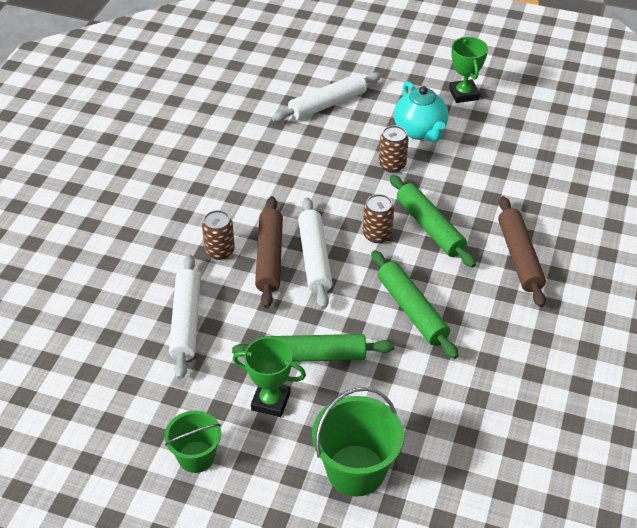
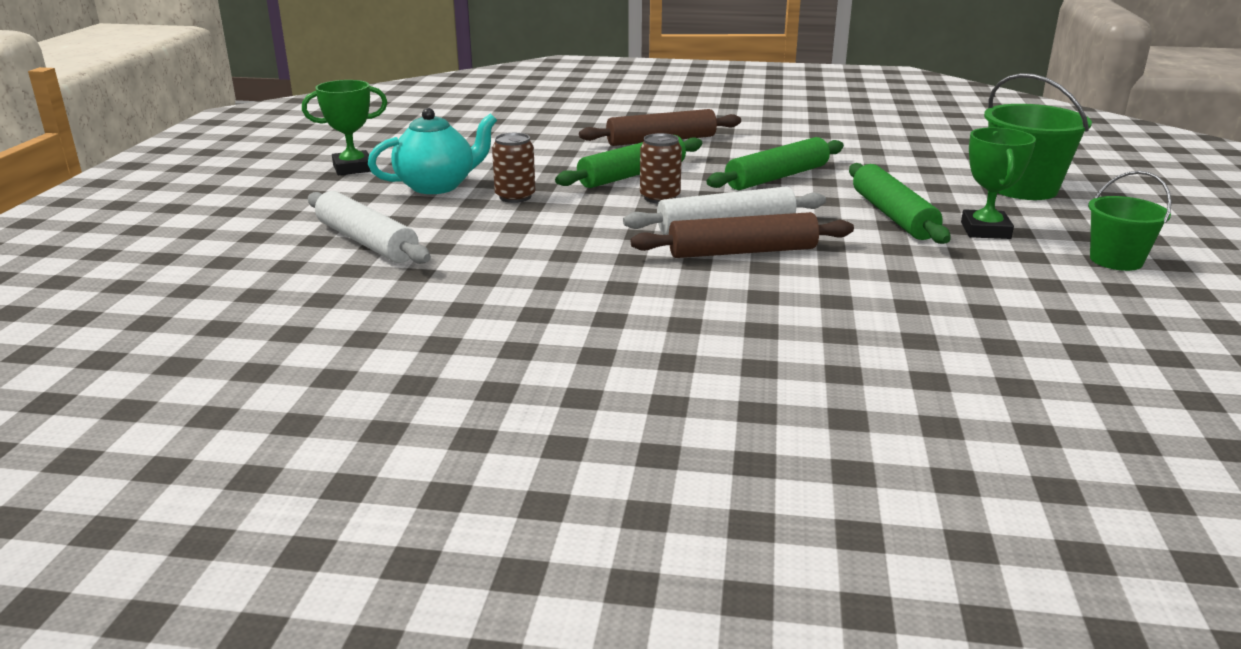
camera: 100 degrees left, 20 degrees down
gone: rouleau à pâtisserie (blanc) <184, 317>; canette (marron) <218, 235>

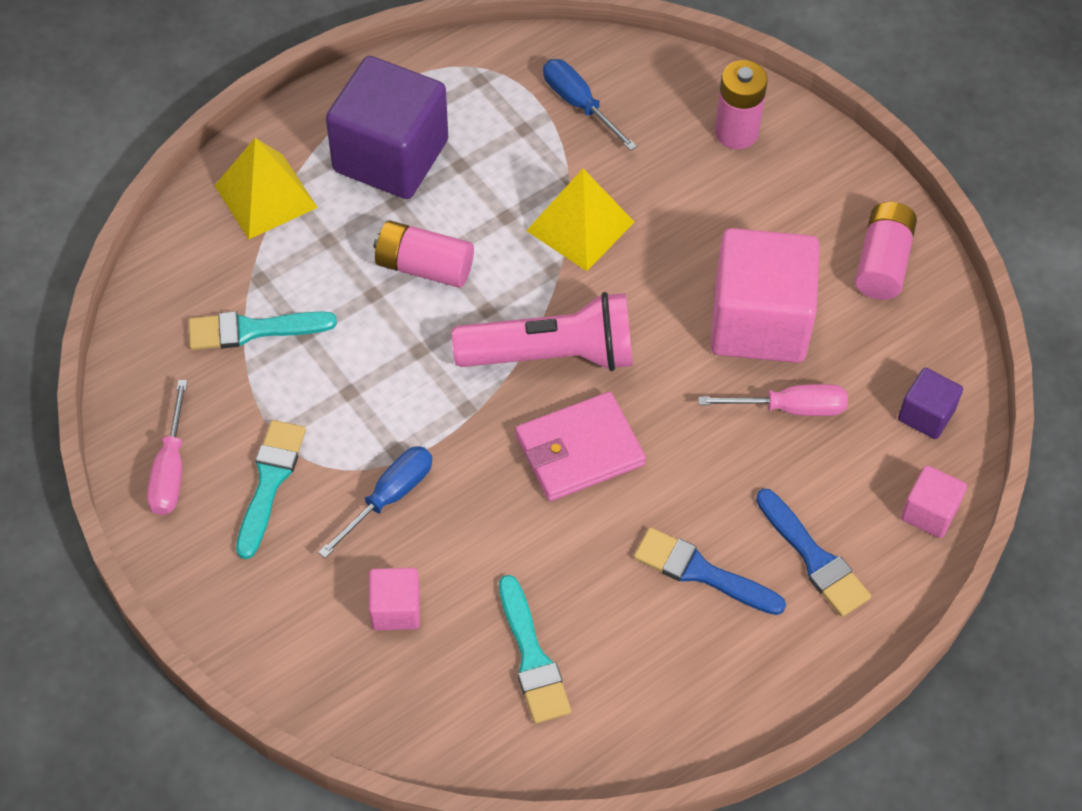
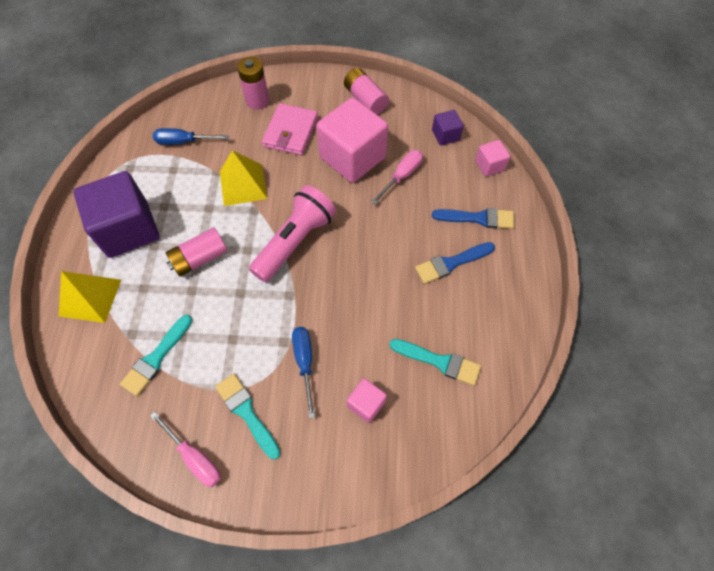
camera: 50 degrees left, 5 degrees up
shifted: portefeuille (rose) <580, 446> to <290, 129>

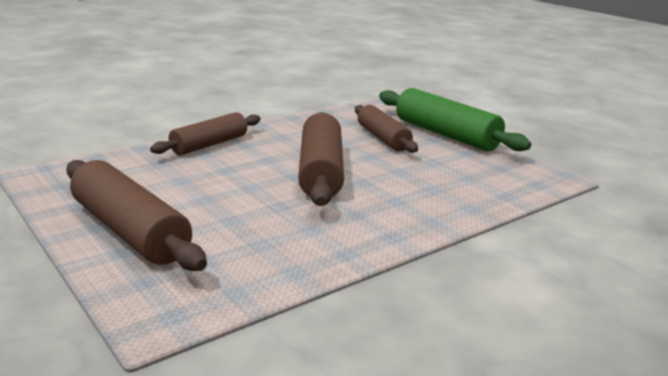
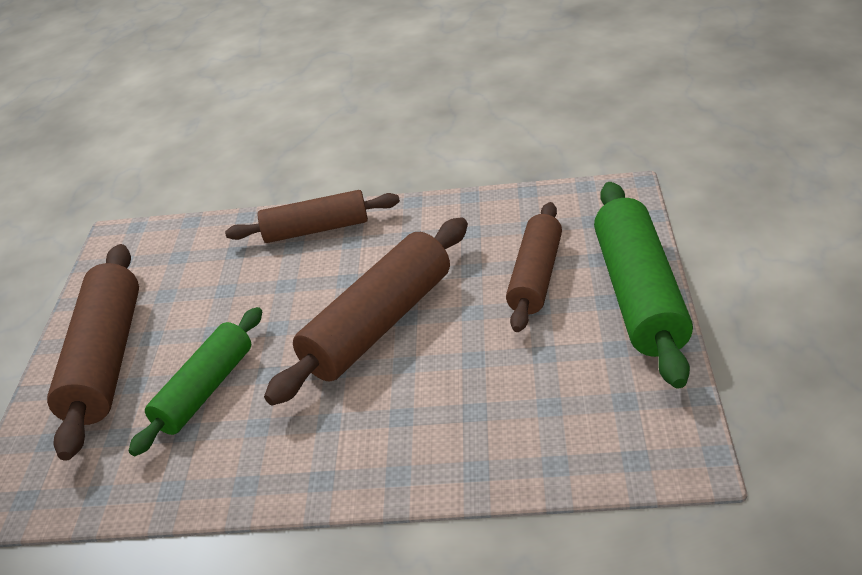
camera: 45 degrees right, 15 degrees up
new: rouleau à pâtisserie (vert) <195, 381>

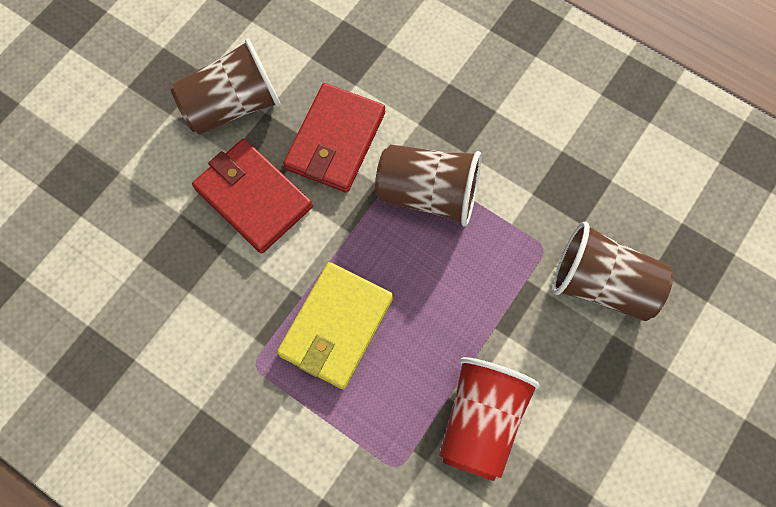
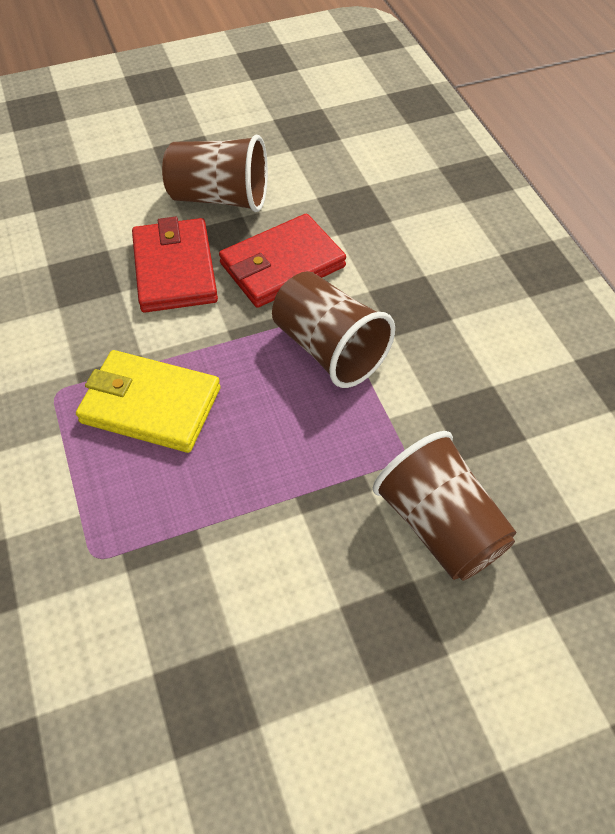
camera: 35 degrees right, 15 degrees down
gone: gobelet (rouge) <489, 419>
rotated: portefeuille (jaune) <335, 325> = <148, 401> 45 degrees clockwise

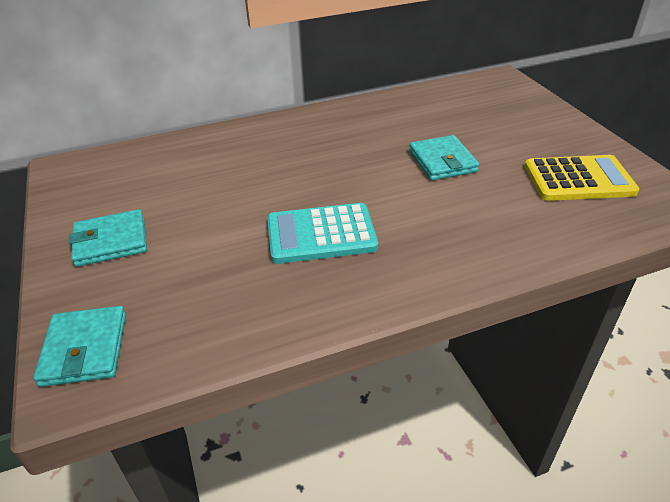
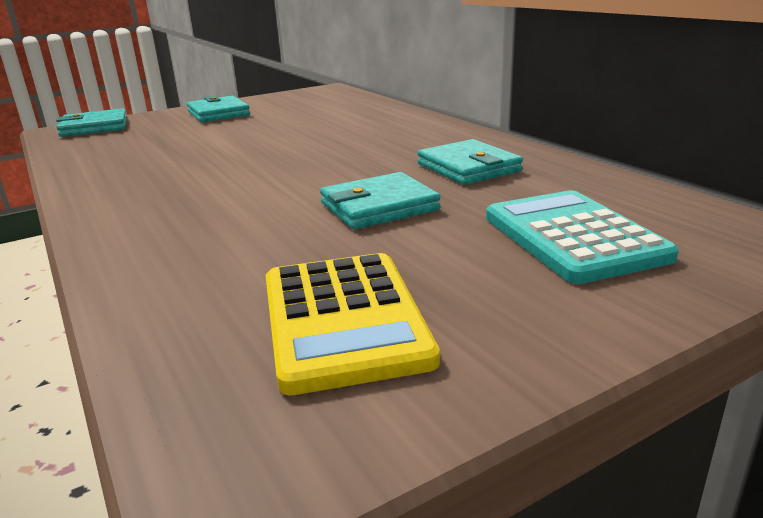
camera: 80 degrees right, 15 degrees down
new: portefeuille (turquoise) <470, 162>
shifted: calculatrice (turquoise) <322, 233> to <582, 237>

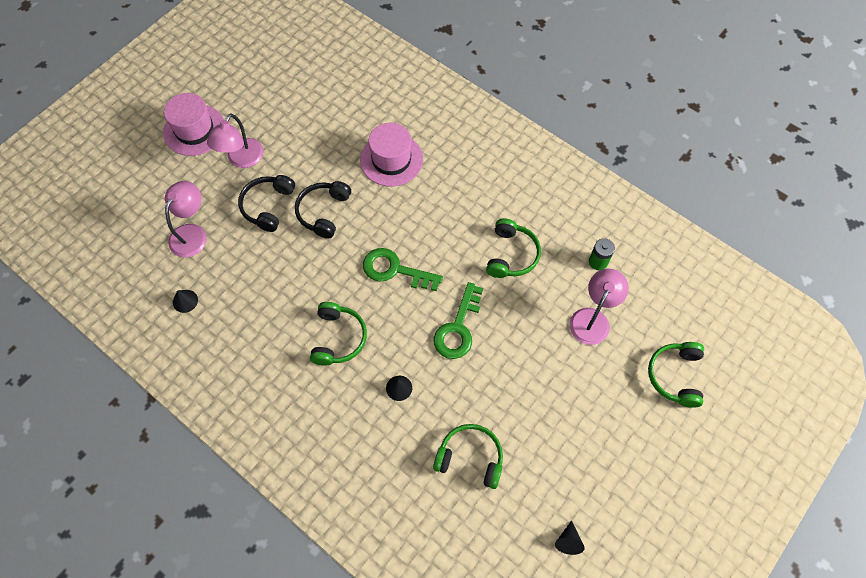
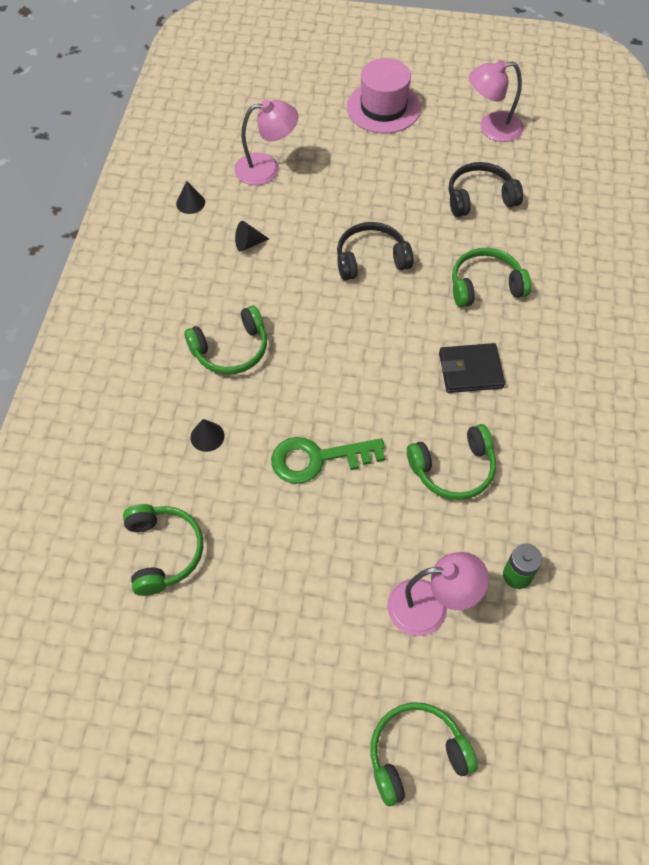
camera: 60 degrees right, 5 degrees down
gone: clé (vert) <403, 269>
new: portefeuille (noir) <472, 368>
shifted: lampe (rose) <235, 141> to <496, 101>; casque audio (noir) <266, 203> to <486, 189>; cône (noir) <570, 537> to <252, 236>
swapped: chapeau (rose) <391, 155> to casque audio (vert) <491, 277>

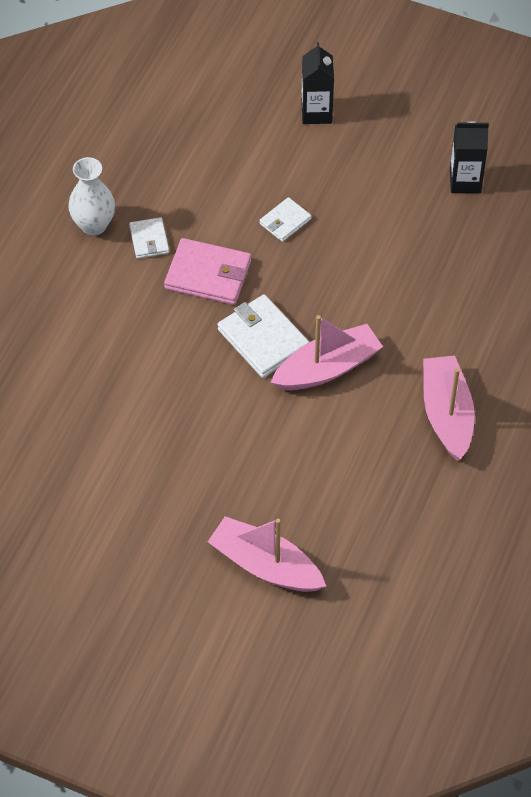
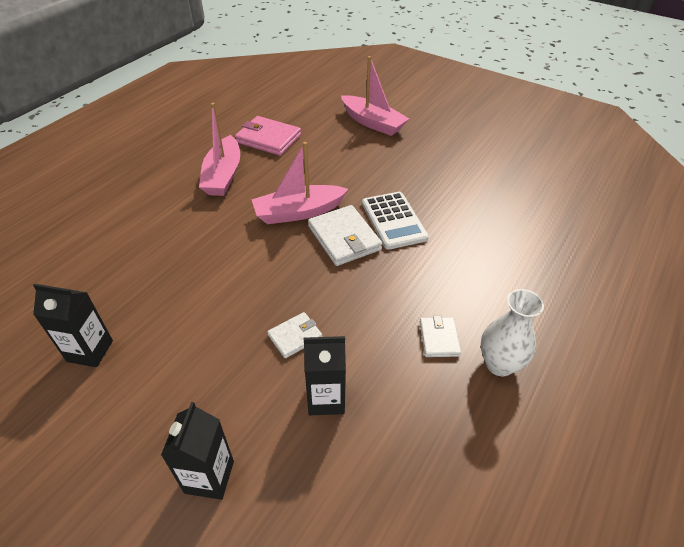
camera: 170 degrees left, 10 degrees down
new: brique de lait (noir) <325, 375>; calculatrice (blanc) <395, 221>
shifted: portefeuille (rose) <207, 271> to <268, 136>

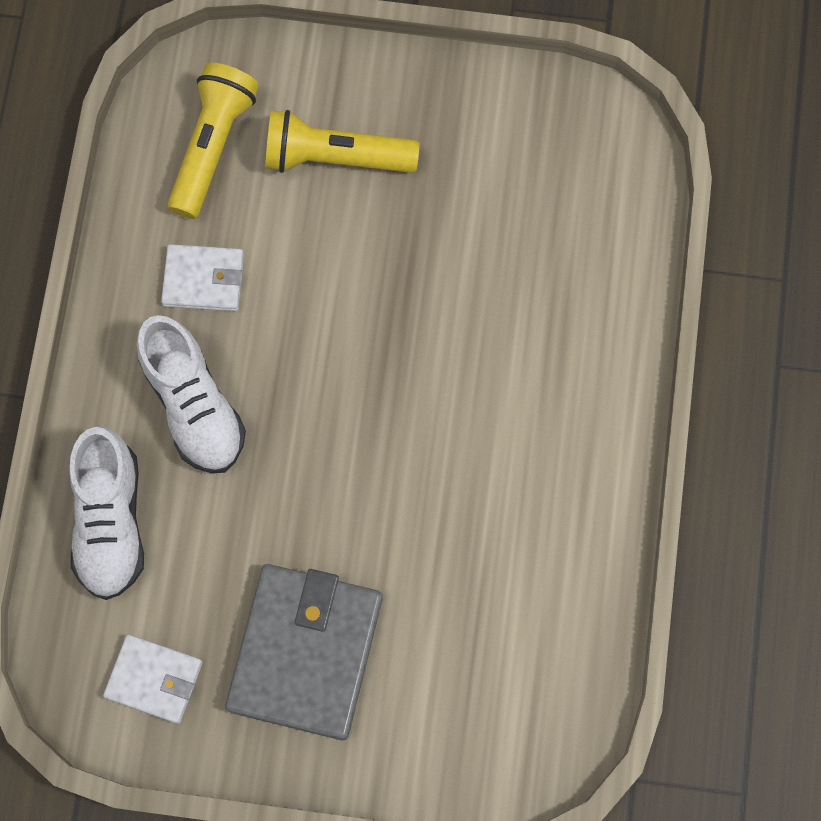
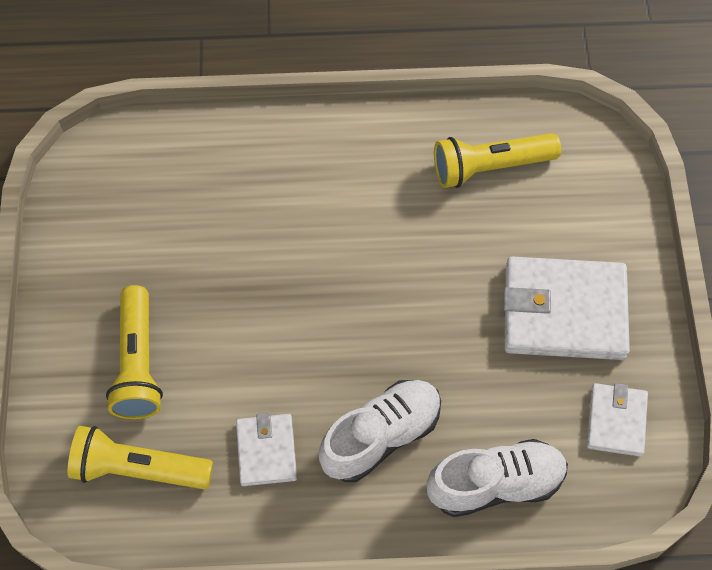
camera: 100 degrees left, 10 degrees down
new: lampe de poche (jaune) <497, 160>
repainted: portefeuille (gris) <303, 652> to portefeuille (blanc) <567, 308>

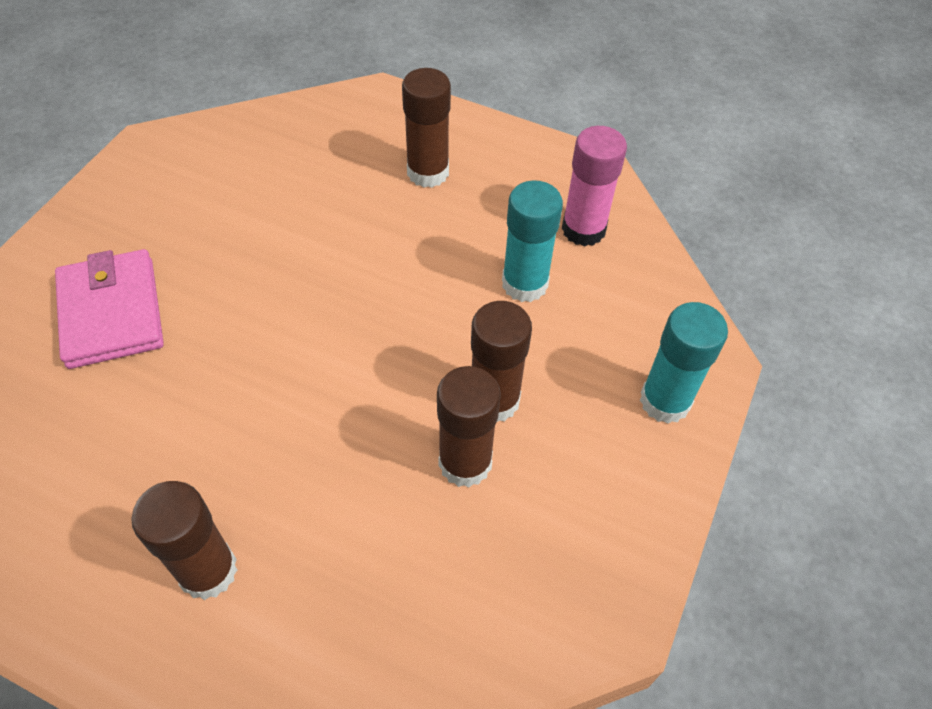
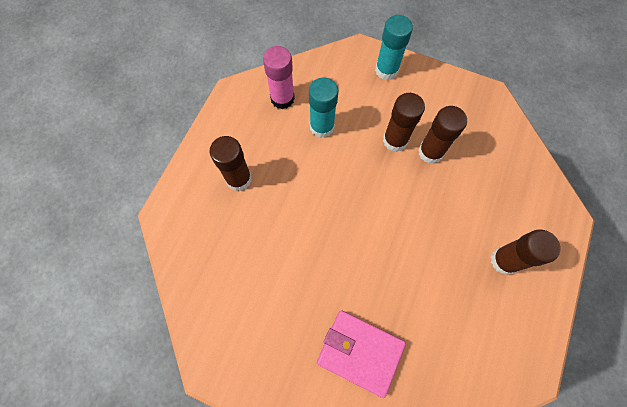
camera: 90 degrees left, 15 degrees up
rotated: portefeuille (rose) <109, 309> = <361, 354> 45 degrees clockwise

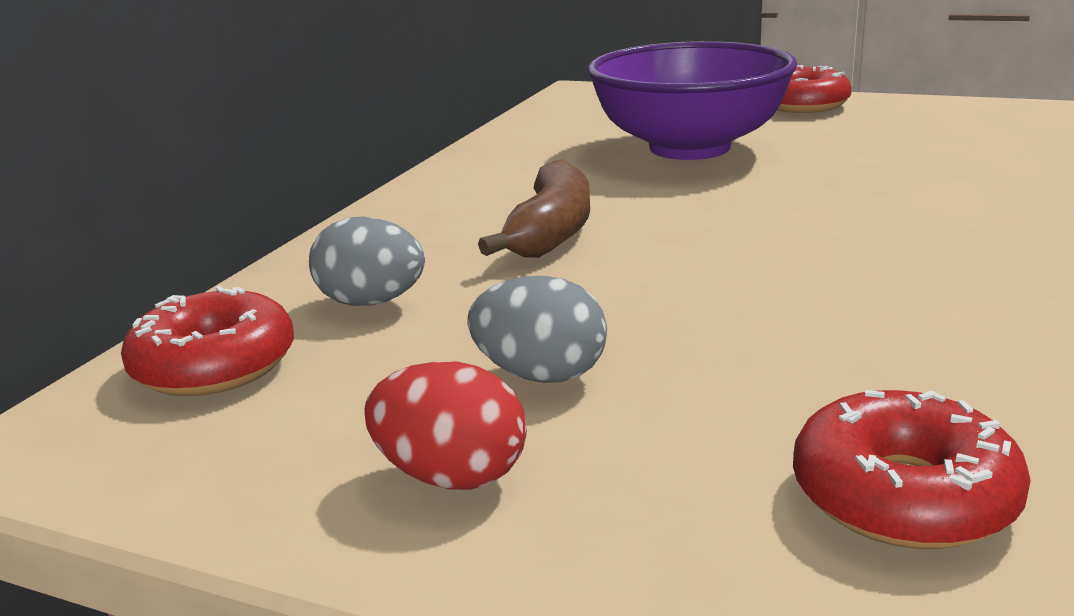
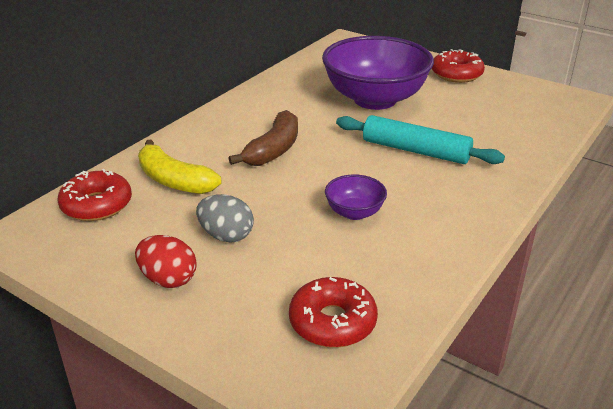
camera: 10 degrees right, 10 degrees up
new: bol (violet) <356, 197>; rouleau à pâtisserie (turquoise) <420, 139>
swapped: œuf (gris) <367, 261> to banane (jaune) <179, 167>

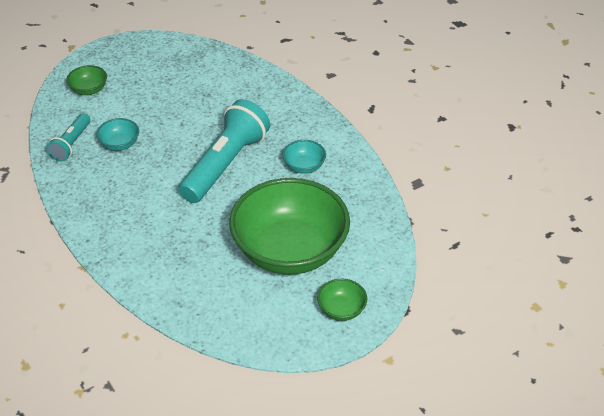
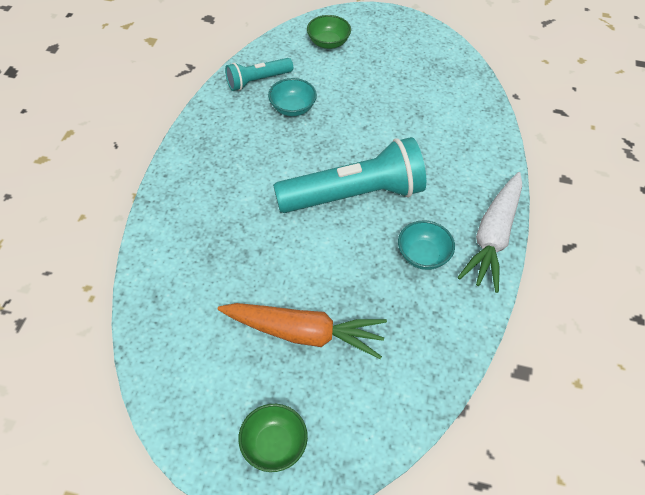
camera: 45 degrees right, 10 degrees up
new: carotte (blanc) <490, 232>
swapped: bol (vert) <289, 226> to carotte (orange) <302, 331>

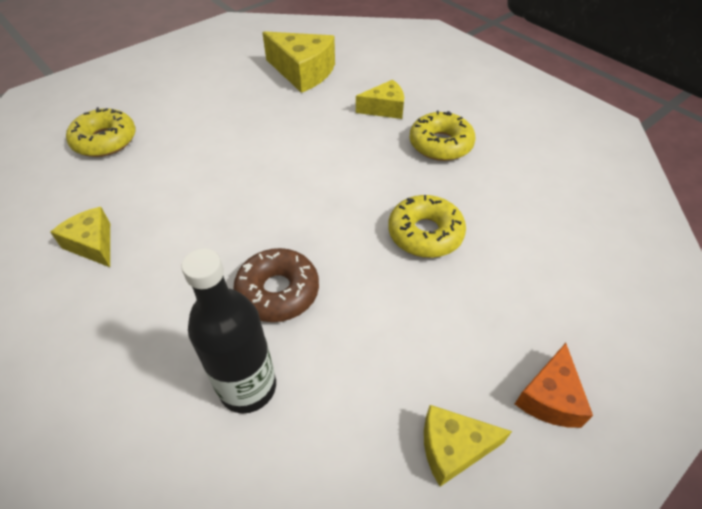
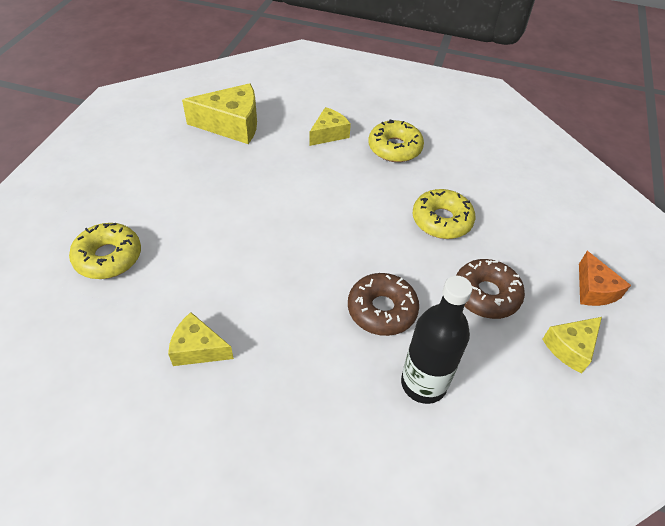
camera: 35 degrees left, 0 degrees up
new: beignet (marron) <490, 289>

